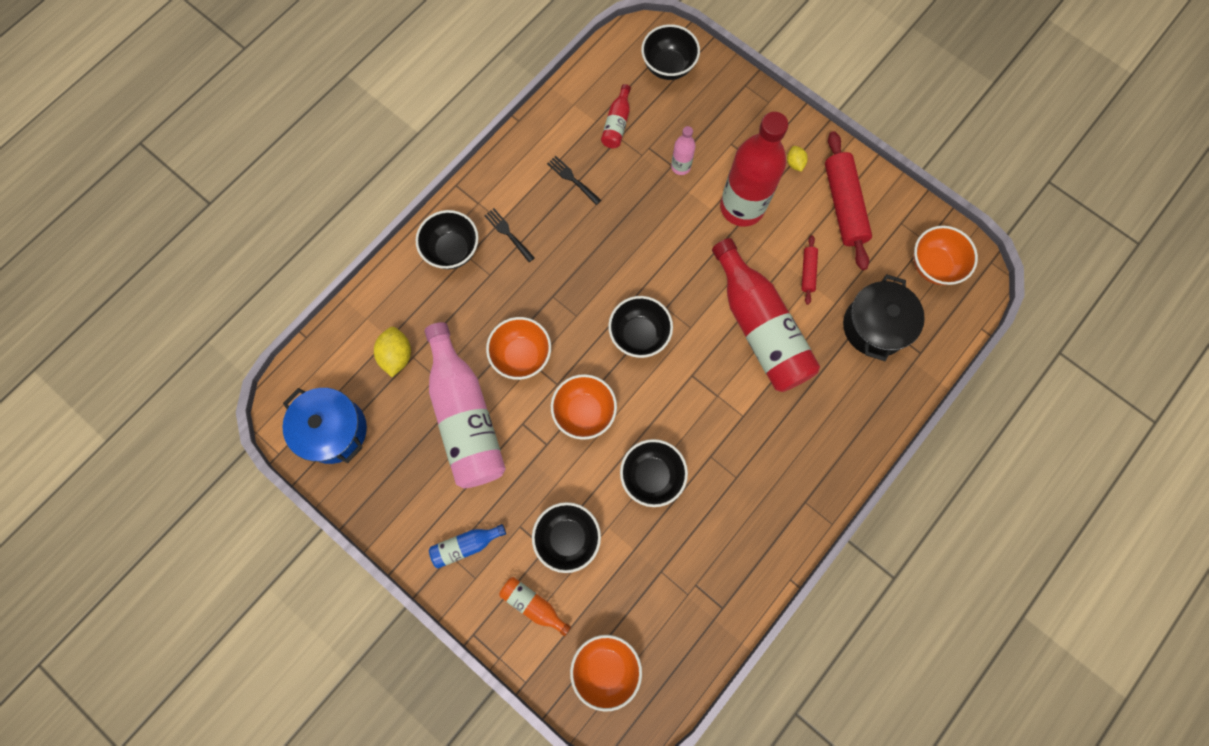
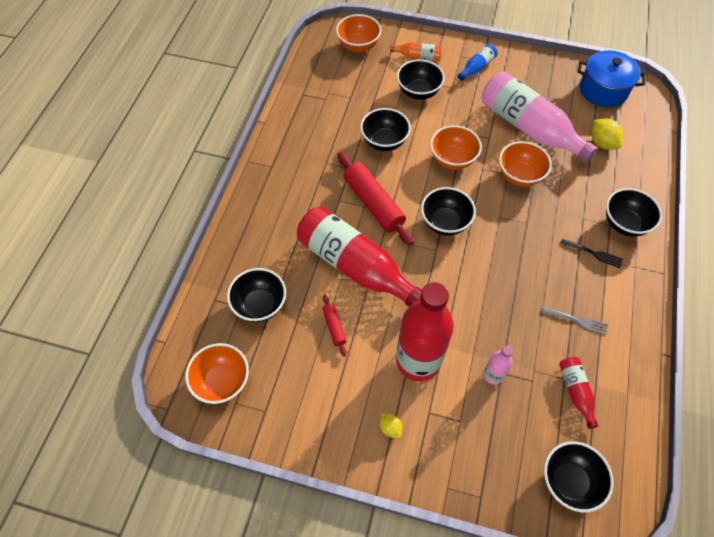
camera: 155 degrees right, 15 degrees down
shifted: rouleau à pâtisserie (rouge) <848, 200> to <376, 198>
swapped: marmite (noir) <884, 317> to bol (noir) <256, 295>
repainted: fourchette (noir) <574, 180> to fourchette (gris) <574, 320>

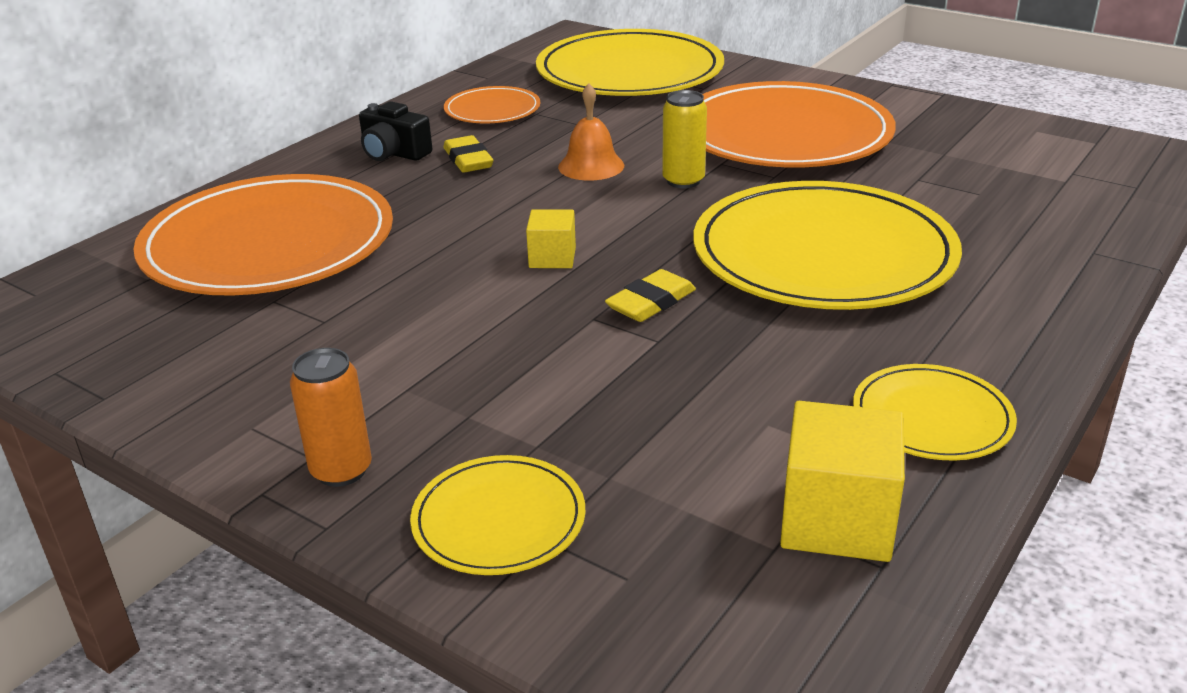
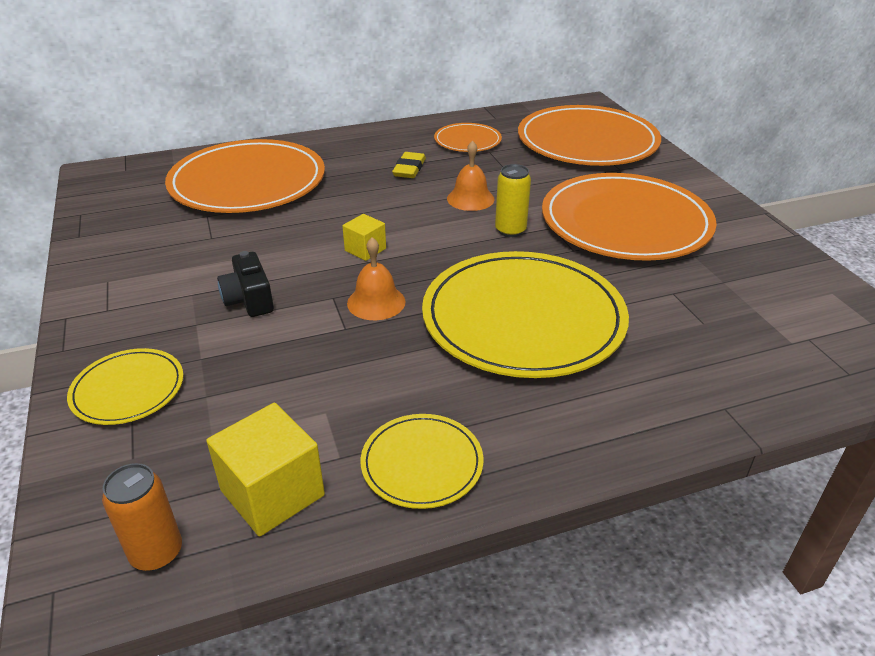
camera: 35 degrees right, 5 degrees up
shifted: canette (orange) <331, 417> to <142, 517>; appareil photo (noir) <395, 131> to <245, 284>
swapped: gomme (jaune) <650, 295> to cloche (orange) <376, 278>
repainted: assiette (jaune) <630, 62> to assiette (orange) <589, 135>

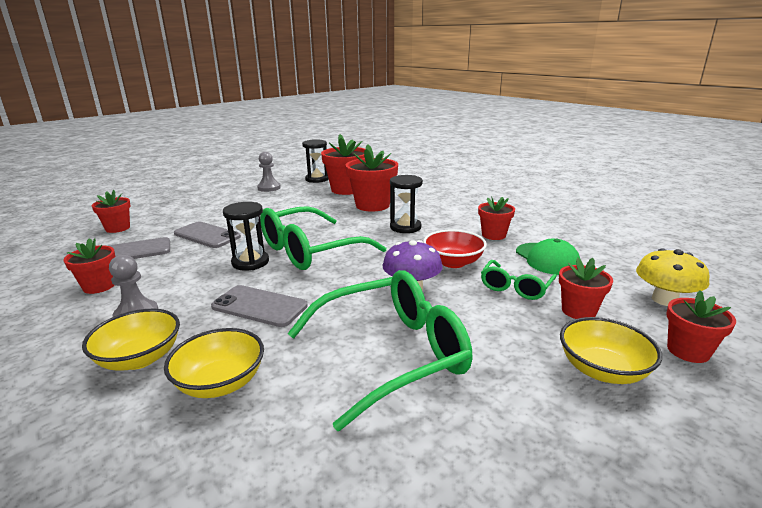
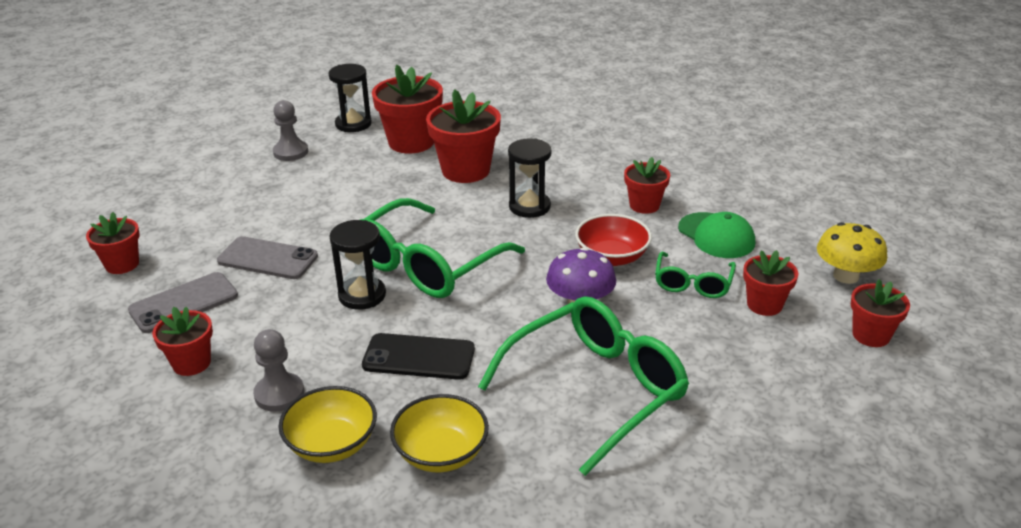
camera: 15 degrees left, 10 degrees up
gone: bol (jaune) <611, 350>
repainted: téléphone (gris) <259, 306> to téléphone (noir) <418, 356>

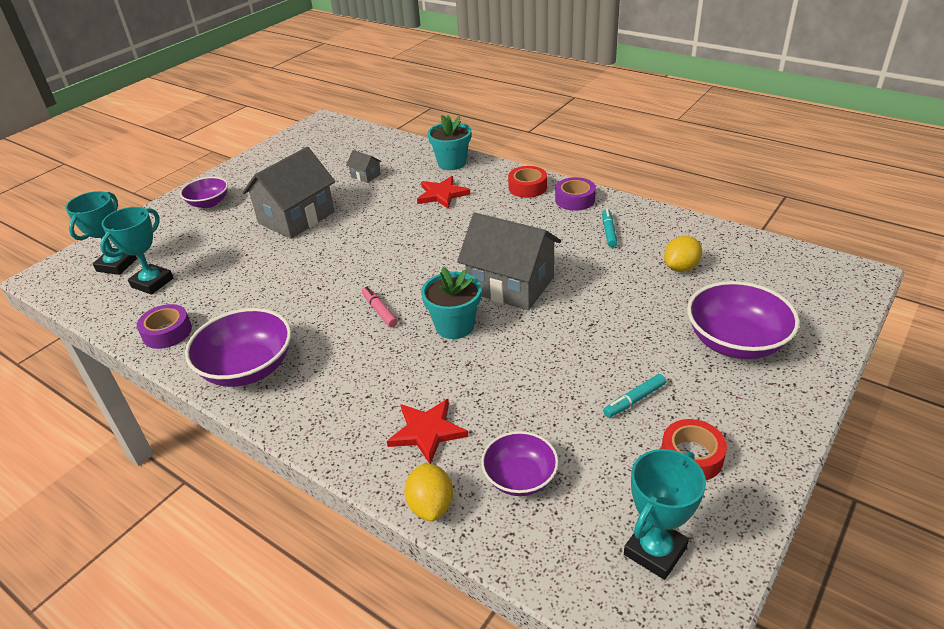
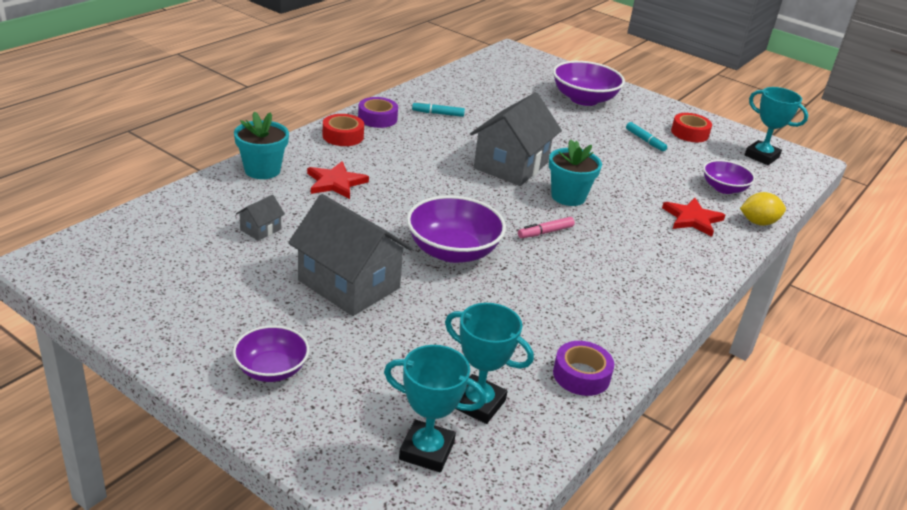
camera: 95 degrees left, 5 degrees down
gone: citron (jaune) <683, 254>
shifted: bol (violet) <238, 347> to <456, 229>

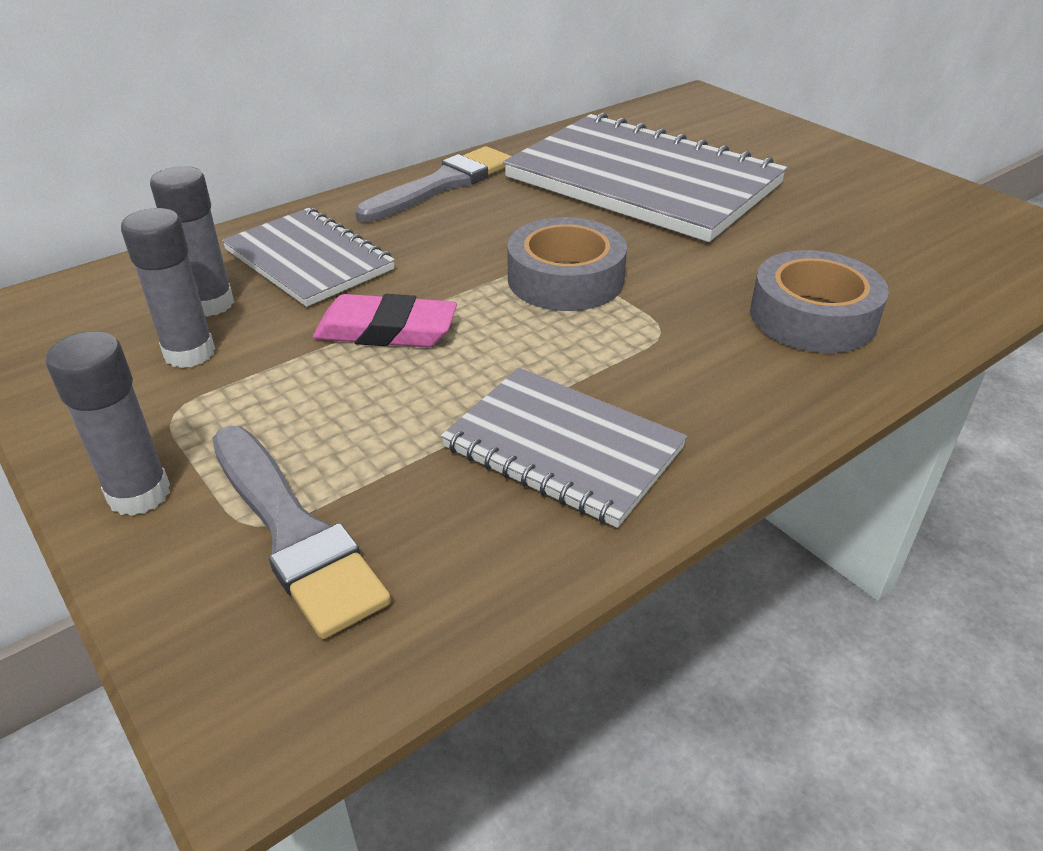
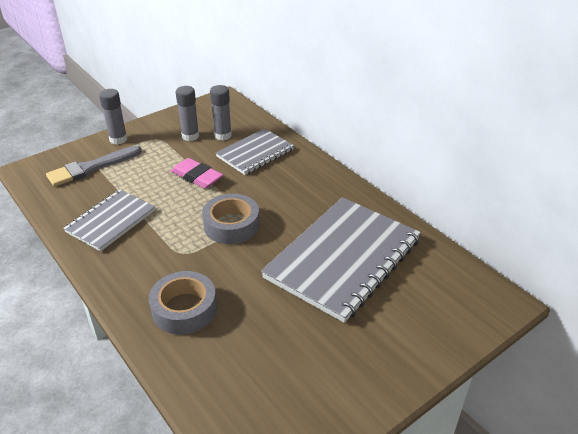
camera: 90 degrees right, 0 degrees up
gone: pinceau (gris) <433, 184>
rotated: gomme (rose) <385, 320> = <197, 173> 60 degrees counterclockwise

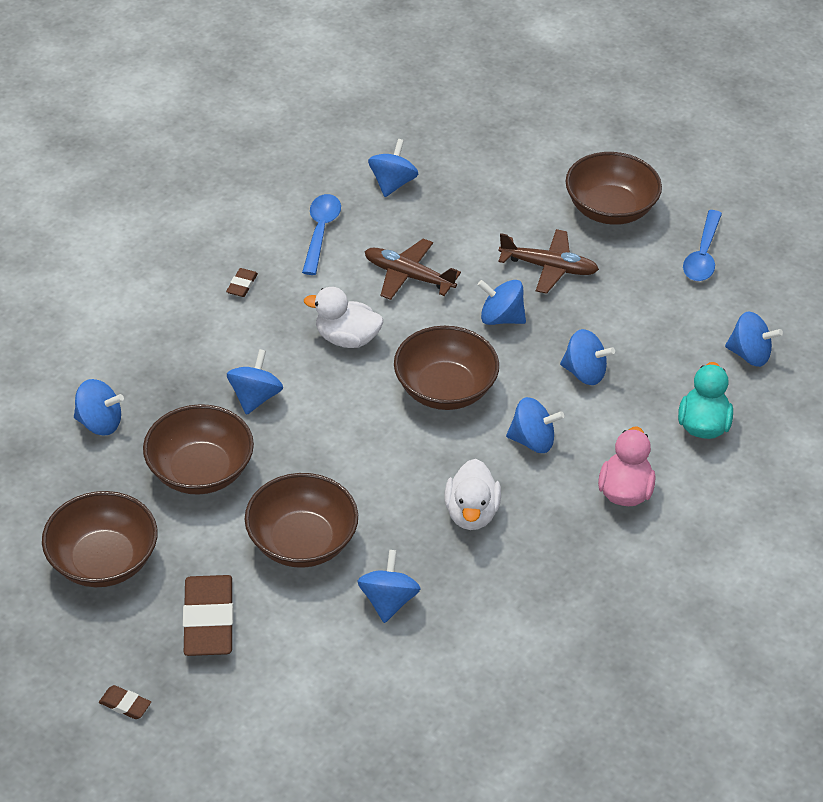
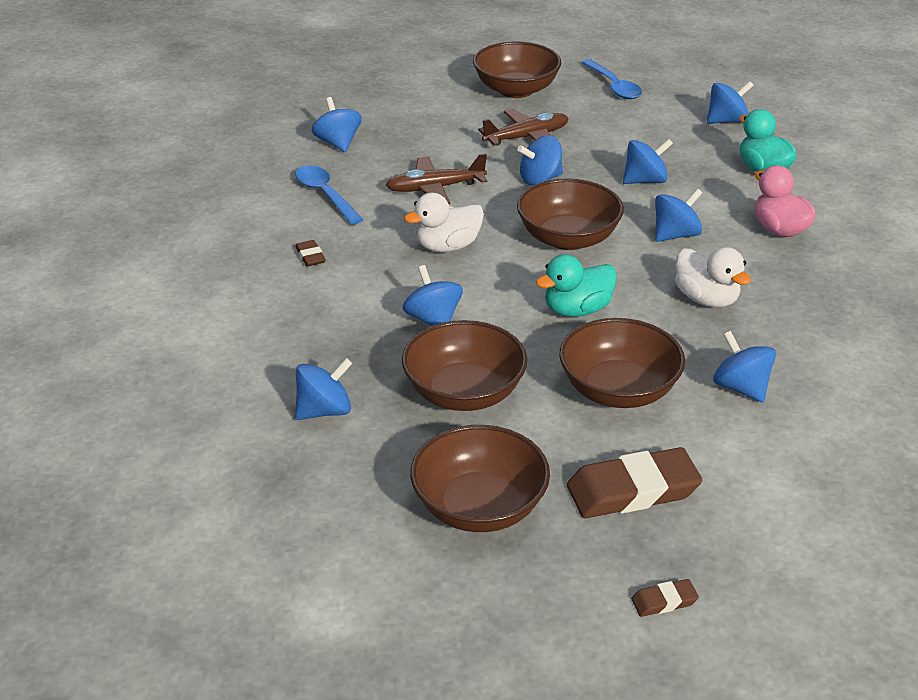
camera: 40 degrees left, 10 degrees down
new: canard (turquoise) <576, 285>
rotated: gomme (marron) <208, 615> = <634, 482> 60 degrees counterclockwise

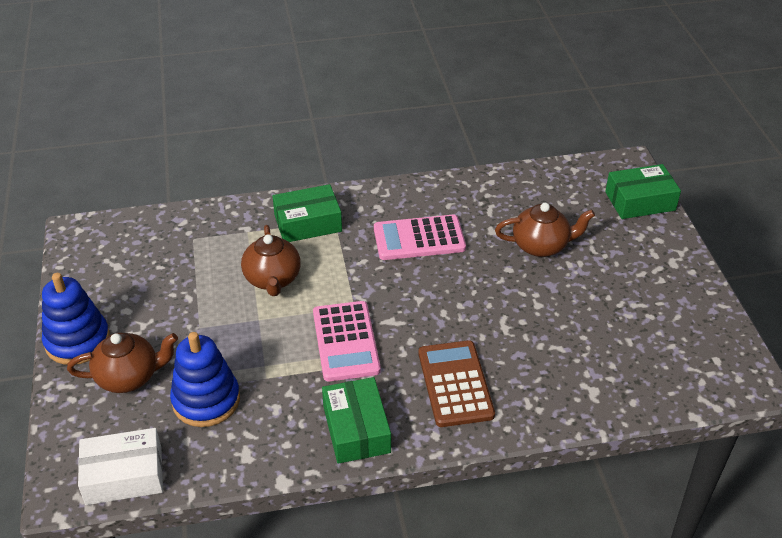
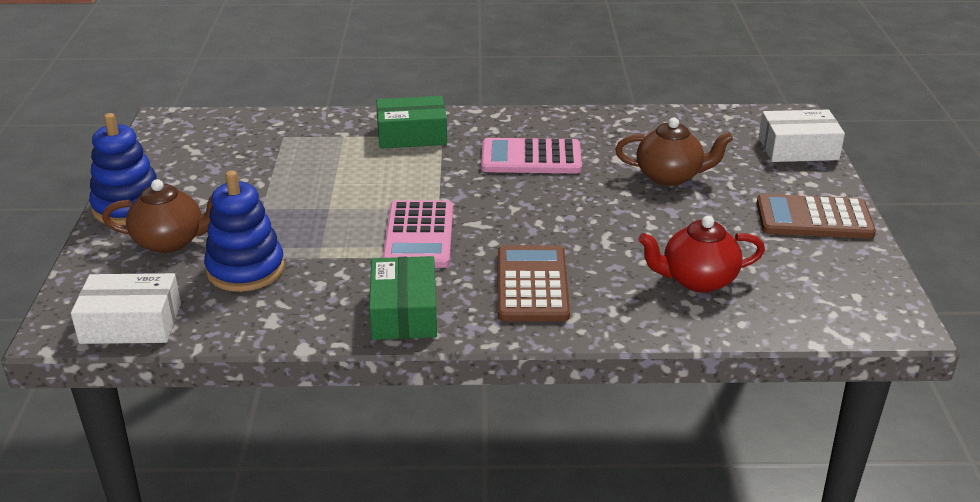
camera: 10 degrees right, 10 degrees down
gone: théière (marron) <271, 260>
new: théière (rouge) <701, 254>; calculatrice (marron) <816, 216>
repainted: boîte (vert) <643, 191> to boîte (blanc) <802, 135>

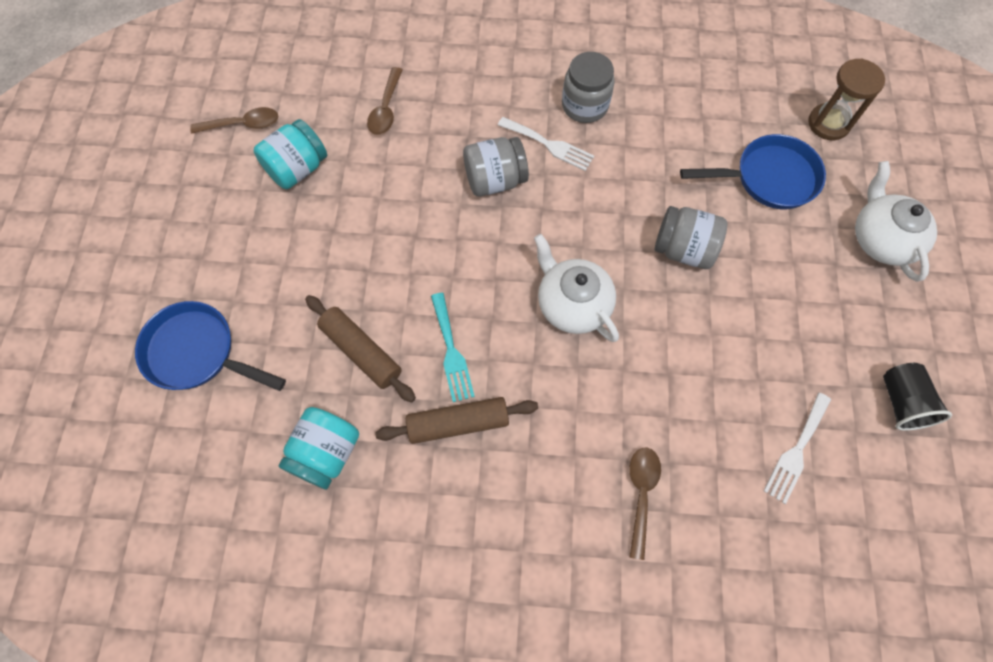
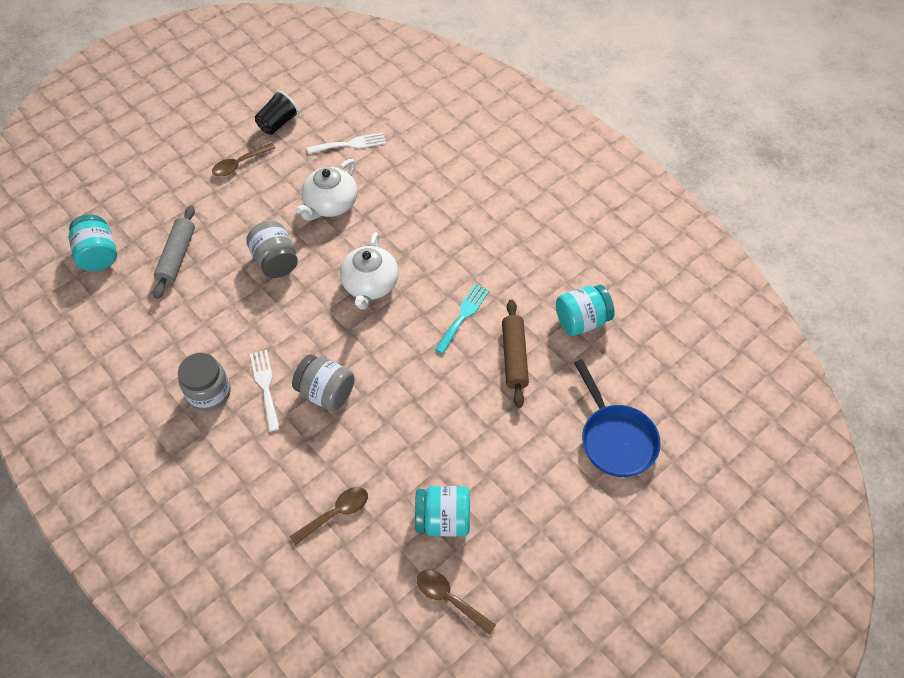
camera: 135 degrees left, 10 degrees down
gone: rouleau à pâtisserie (marron) <456, 420>
shifted: cuillère (marron) <645, 504> to <244, 160>; théière (blanc) <896, 221> to <326, 190>
swapped: poêle (bleu) <753, 171> to rouleau à pâtisserie (gris) <174, 252>; sablier (marron) <846, 99> to bocal (turquoise) <93, 242>

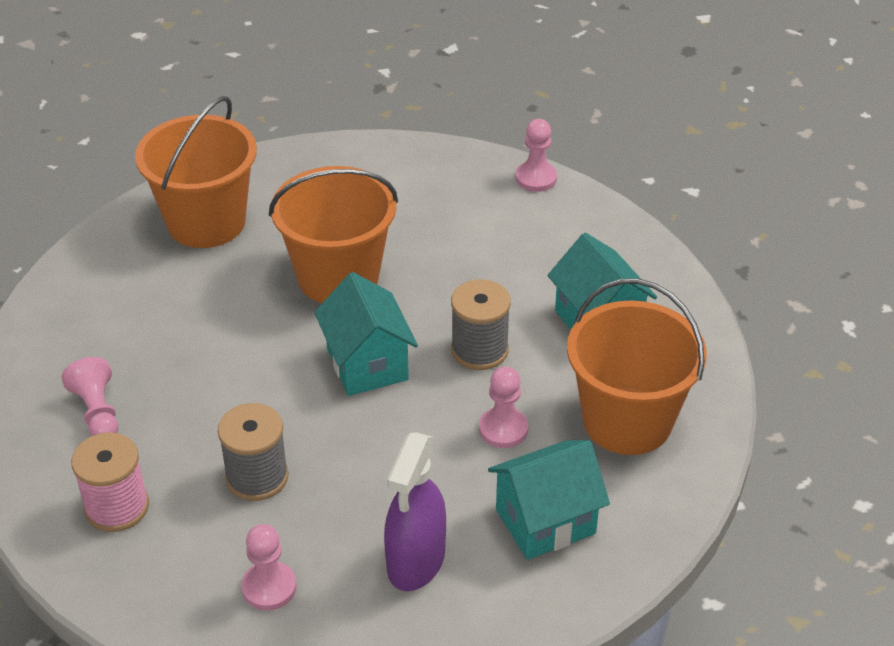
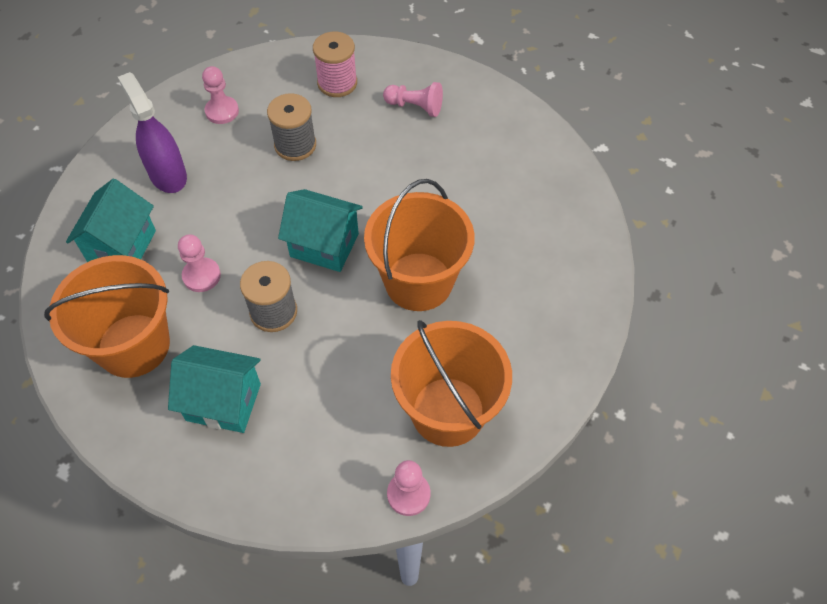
camera: 130 degrees right, 15 degrees up
shifted: seau (orange) <196, 172> to <451, 383>

